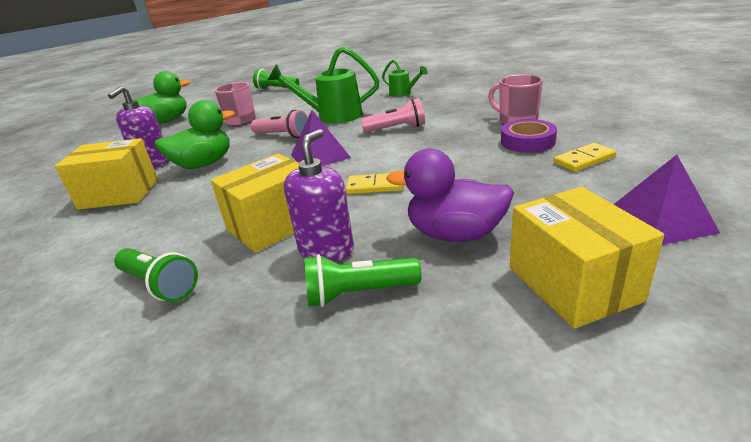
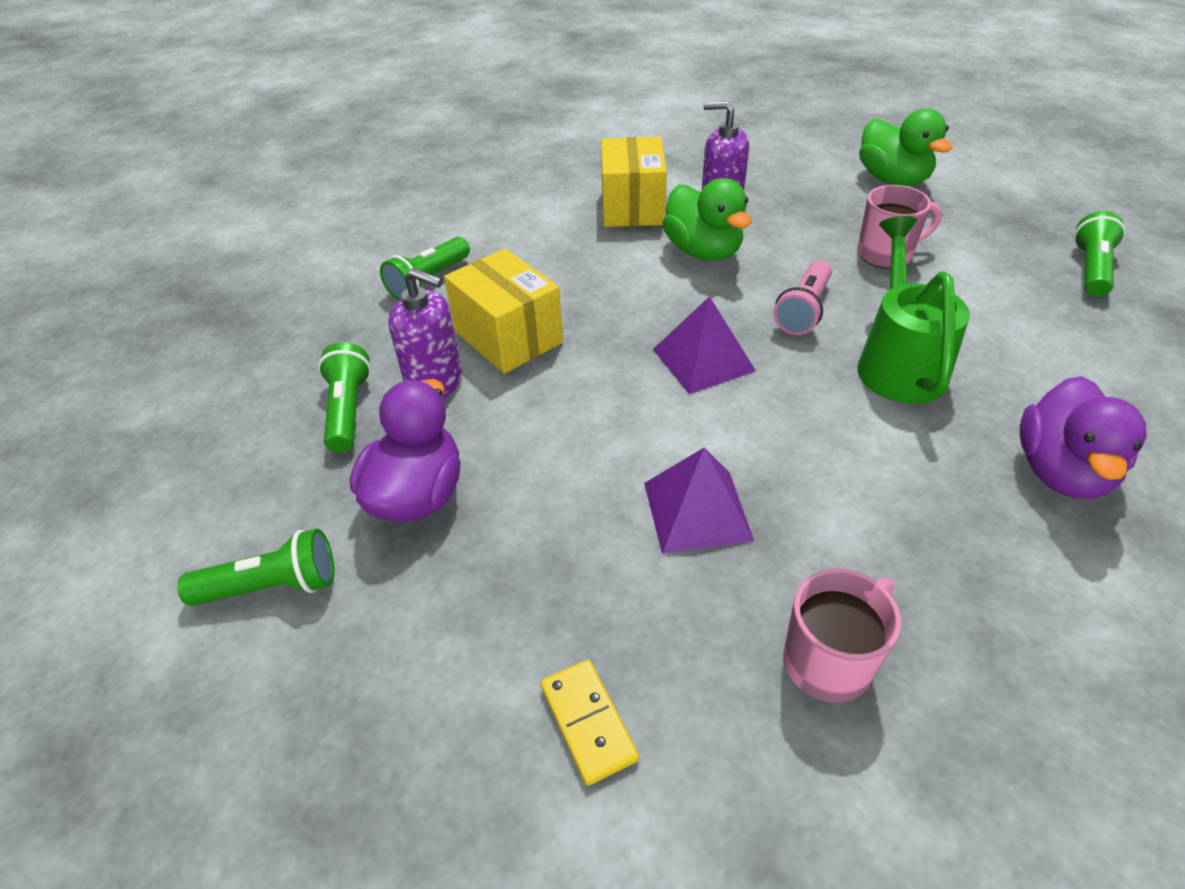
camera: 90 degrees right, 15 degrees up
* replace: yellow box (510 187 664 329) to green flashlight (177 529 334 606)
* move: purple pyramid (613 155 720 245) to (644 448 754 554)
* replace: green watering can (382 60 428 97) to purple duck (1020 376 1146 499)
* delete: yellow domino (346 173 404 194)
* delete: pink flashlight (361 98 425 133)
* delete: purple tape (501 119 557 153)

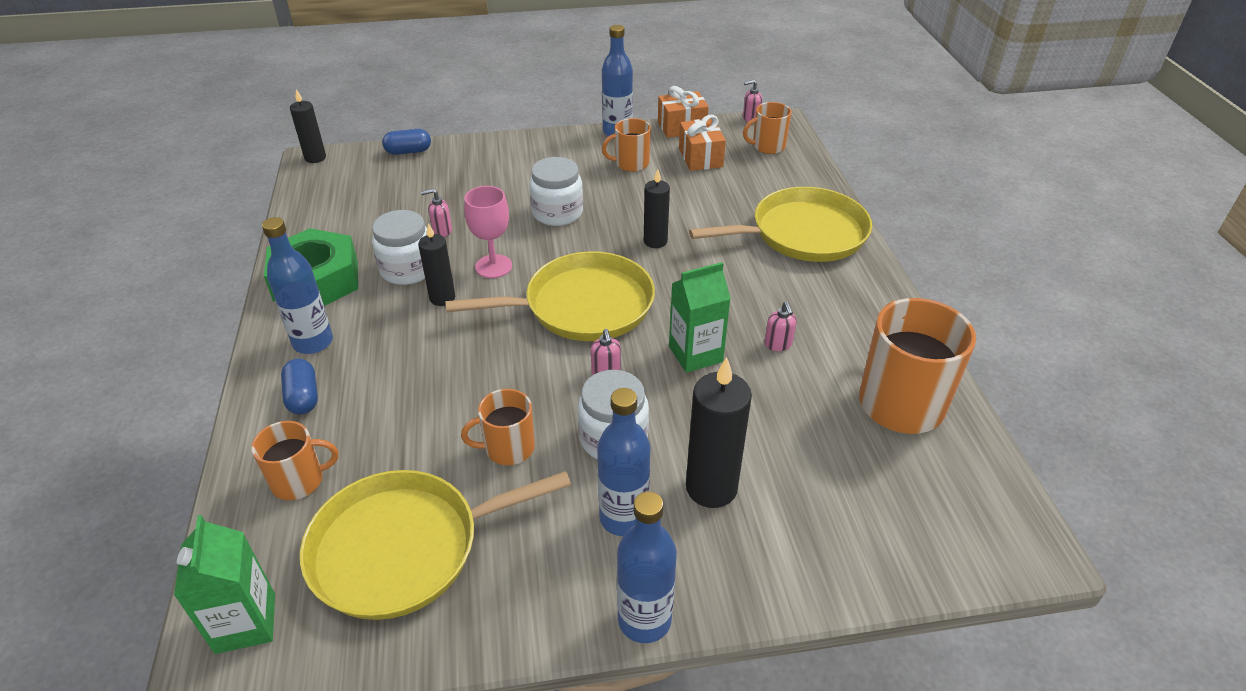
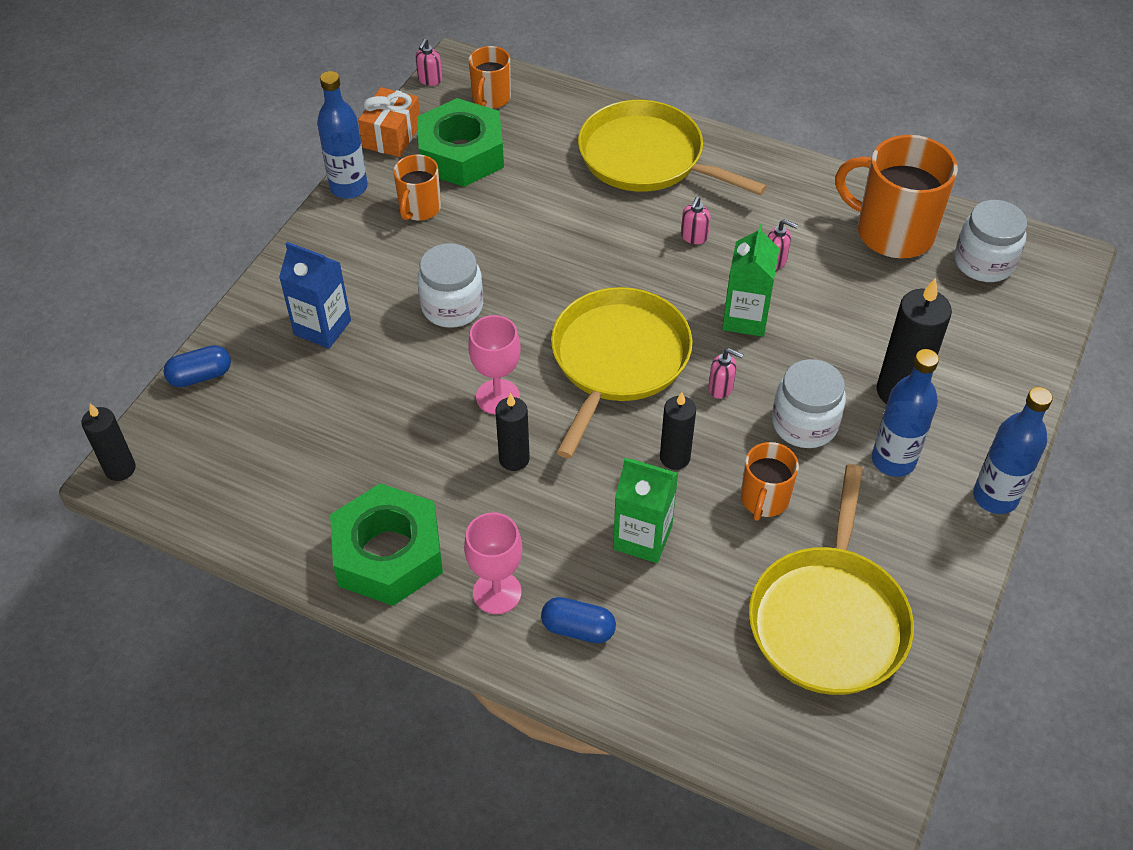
camera: 55 degrees left, 10 degrees up
* rotate: blue capsule (382 129 431 155) = (164 345 231 387) 45 degrees clockwise
* insert: blue carton (279 242 351 349)
* replace: orange gift (679 115 726 171) to green nut (417 98 504 187)
* replace: blue bottle (262 217 333 354) to pink goblet (464 513 522 614)
* rotate: yellow pan (689 187 872 262) = (578 100 767 195) 75 degrees counterclockwise
* move: green carton (174 515 275 654) to (613 458 678 563)
* move: black candle (644 169 670 248) to (660 392 696 470)
* move: pink soap dispenser (421 189 452 237) to (681 196 711 244)
* move: white jar (372 210 427 285) to (955 200 1027 282)
* delete: orange mug (251 421 338 500)

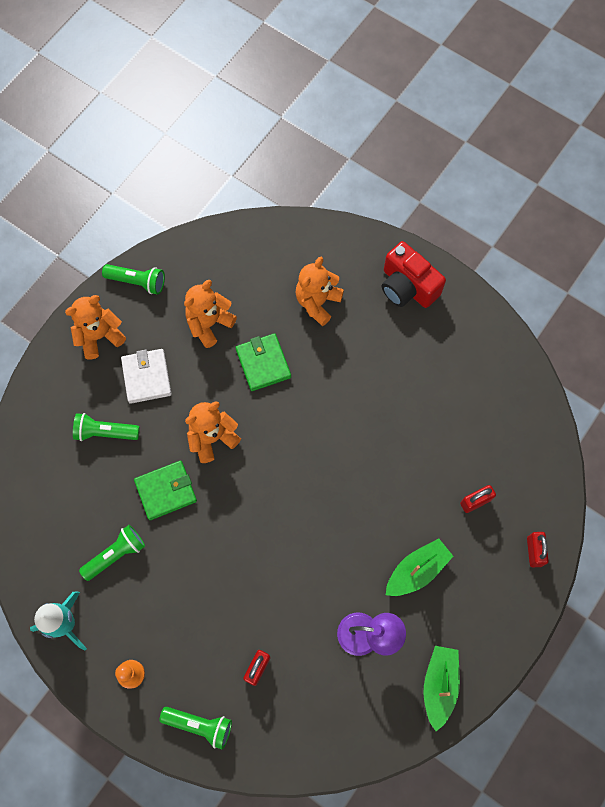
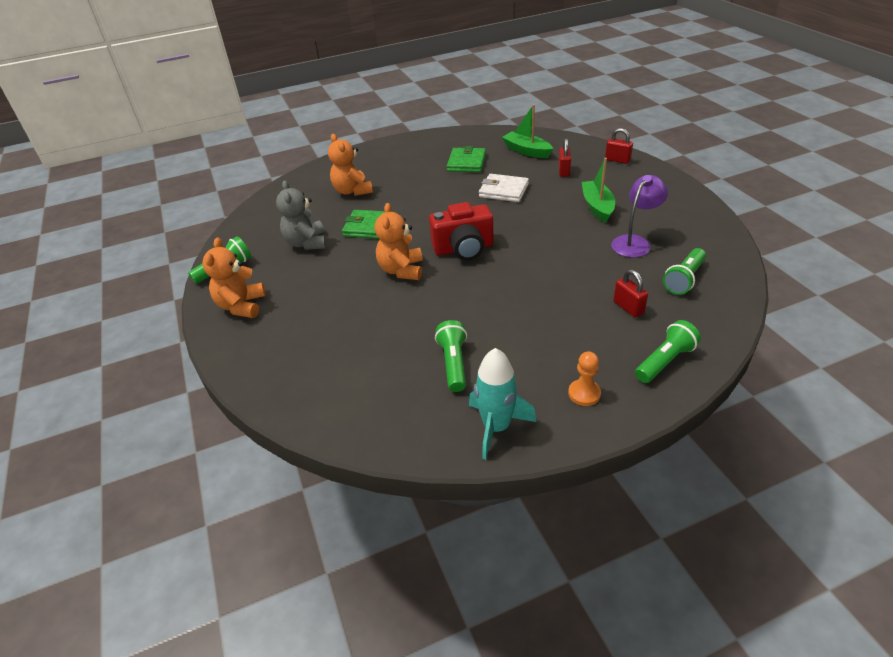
camera: 55 degrees left, 30 degrees down
* recolor: orange teddy bear (184 280 237 348) to grey teddy bear (276 181 327 250)
* move: red camera (382 241 446 308) to (429 202 494 260)
* move: green wallet (134 461 197 520) to (447 146 486 172)
* move: white wallet (121 349 172 404) to (479 174 529 202)
* move: green boat (424 646 460 731) to (502 104 553 158)
* move: green flashlight (73 413 140 441) to (663 248 706 295)

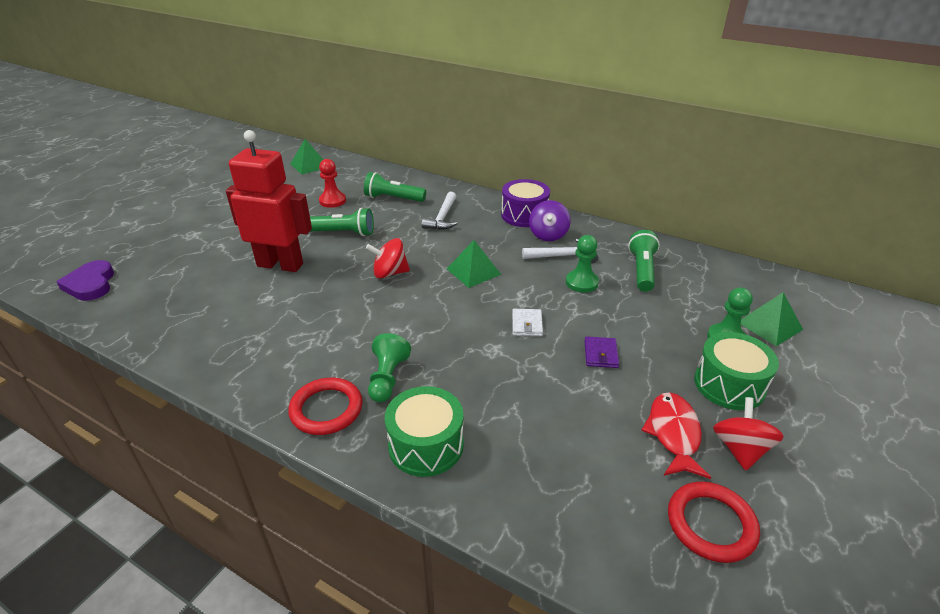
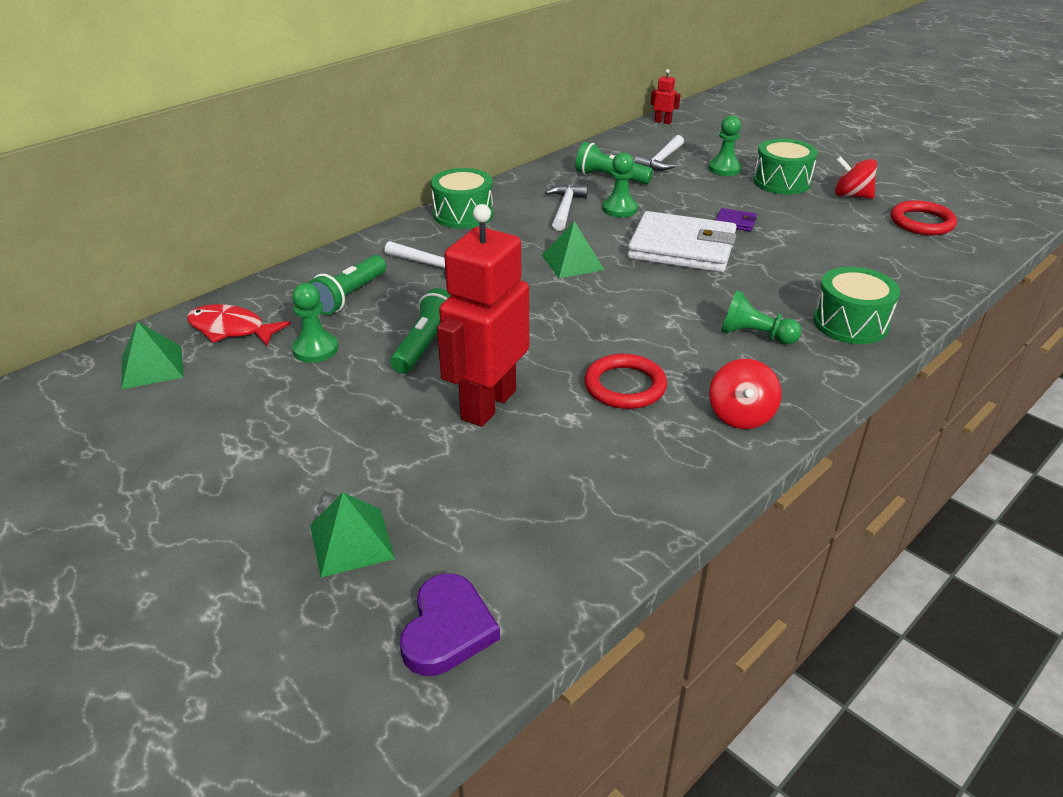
camera: 75 degrees left, 0 degrees up
* move: red fish (641 392 711 479) to (187 304 291 346)
* recolor: red pawn (319 159 346 208) to green pawn (292 283 338 363)
* move: green pyramid (741 292 803 346) to (310 493 395 577)
* rotate: purple heart (57 260 114 301) = (400 573 500 676) 75 degrees counterclockwise
* recolor: purple drum (501 179 550 227) to green drum (431 168 493 229)
* move: red ring (288 378 363 435) to (584 354 667 409)
* resize: white wallet (512 309 543 336) = (628 211 737 273) x2.49
* insert: white hammer (634 135 684 171)
* insert: red robot (651 69 681 124)
* move: red spinning top (366 238 410 279) to (709 359 781 429)
* delete: purple spinning top (529 200 571 241)

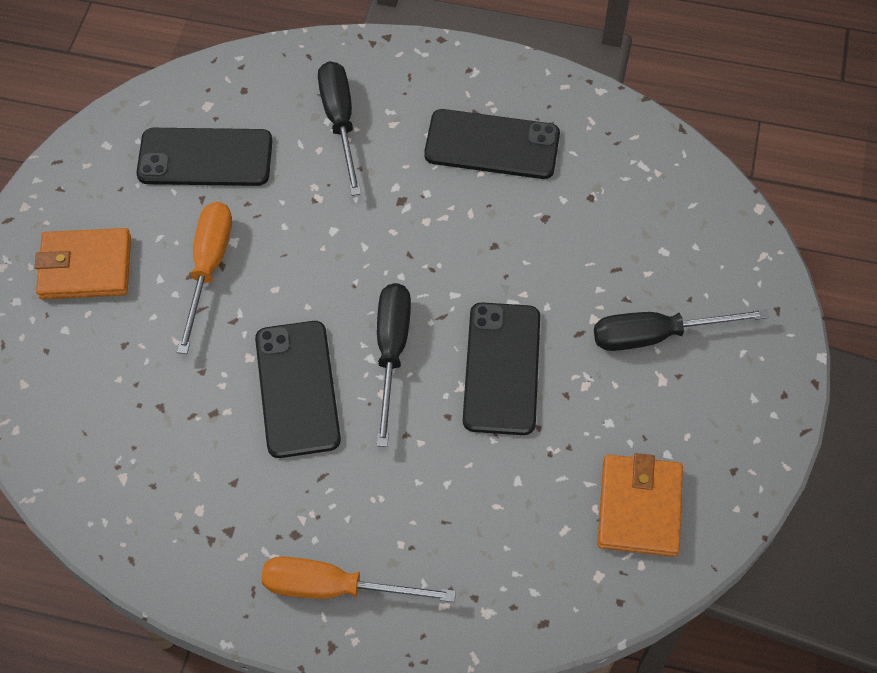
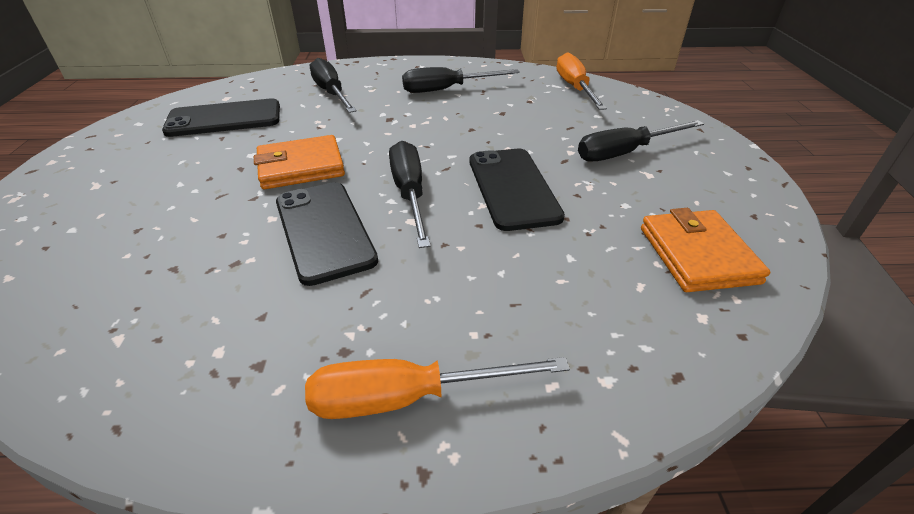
camera: 15 degrees left, 20 degrees down
* move: orange wallet (34 228 131 299) to (254 135 345 189)
* replace: black phone (424 109 560 179) to black screwdriver (402 67 520 93)
* move: orange screwdriver (177 202 232 354) to (557 52 607 110)

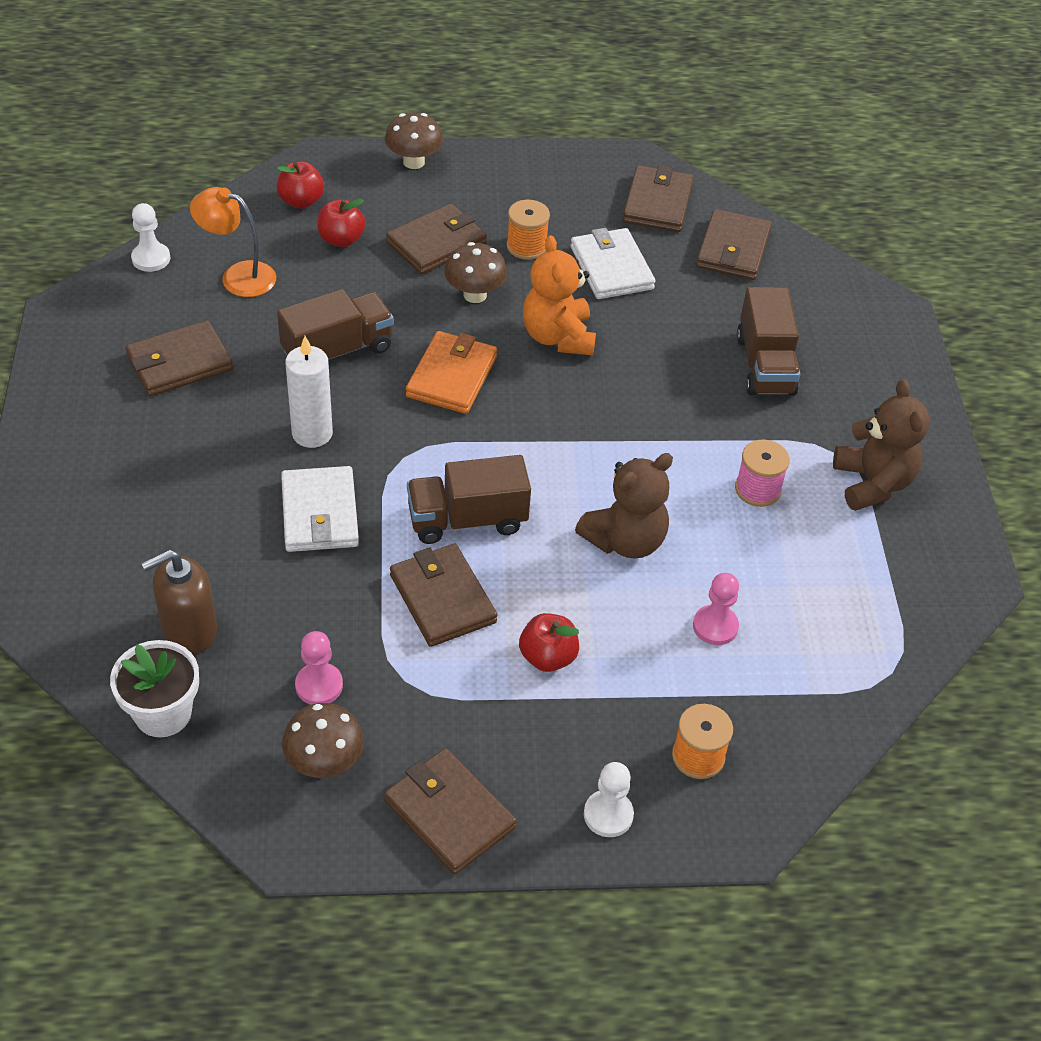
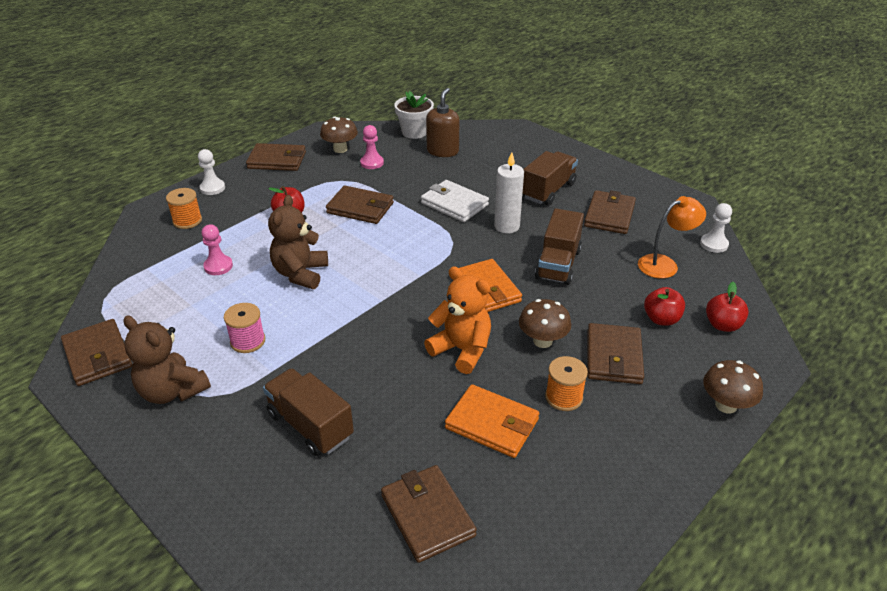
camera: 140 degrees right, 10 degrees down
* move: brown wallet (623 165 694 232) to (61 319 132 386)
* recolor: white wallet (570 228 655 299) to orange wallet (445 384 539 458)
* move: brown truck (407 455 531 544) to (522 151 578 206)

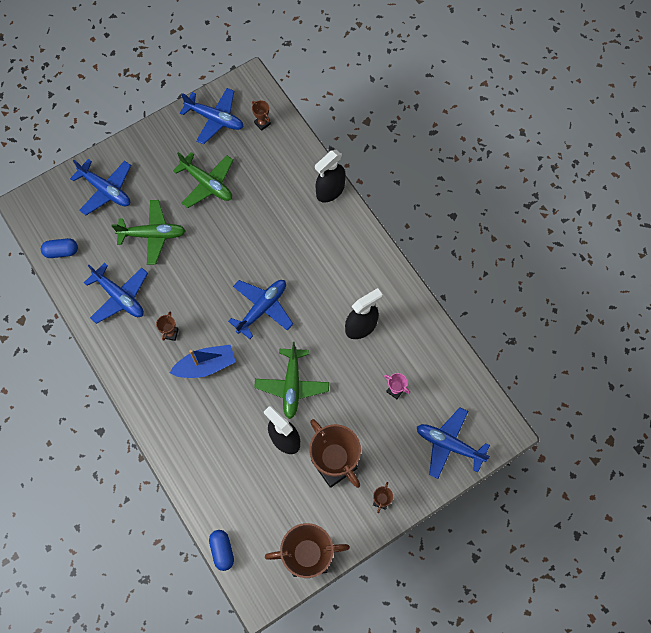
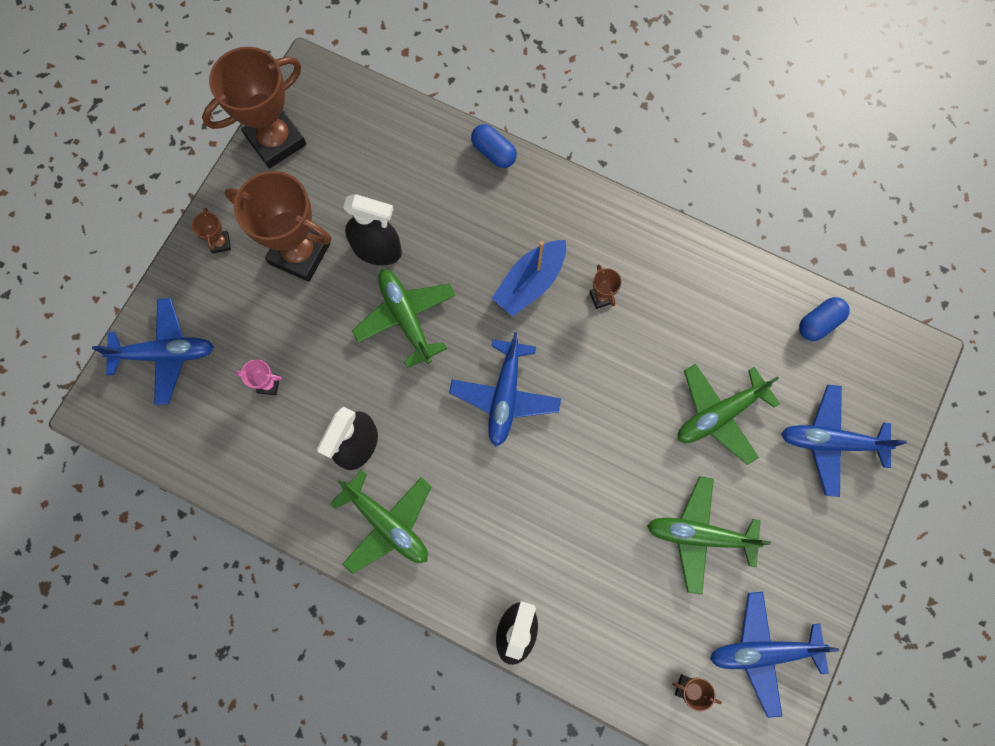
camera: 150 degrees right, 5 degrees up
* insert: green plane (330 470 432 574)
* move: blue capsule (209 530 234 571) to (471 124 517 168)
* delete: blue plane (84 263 148 324)

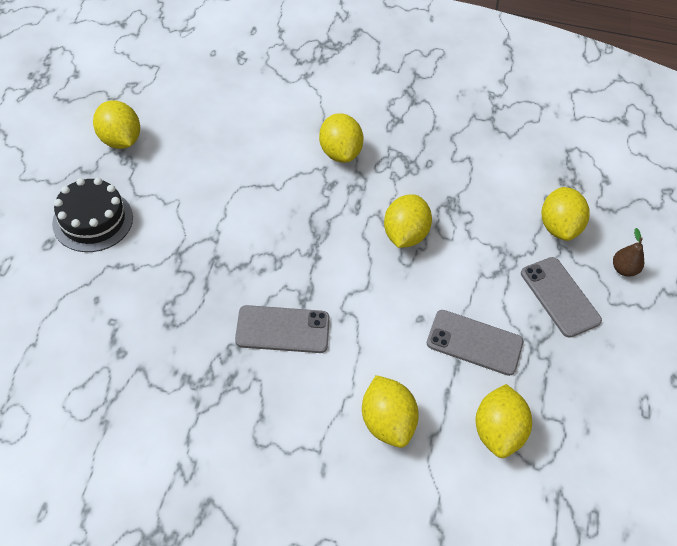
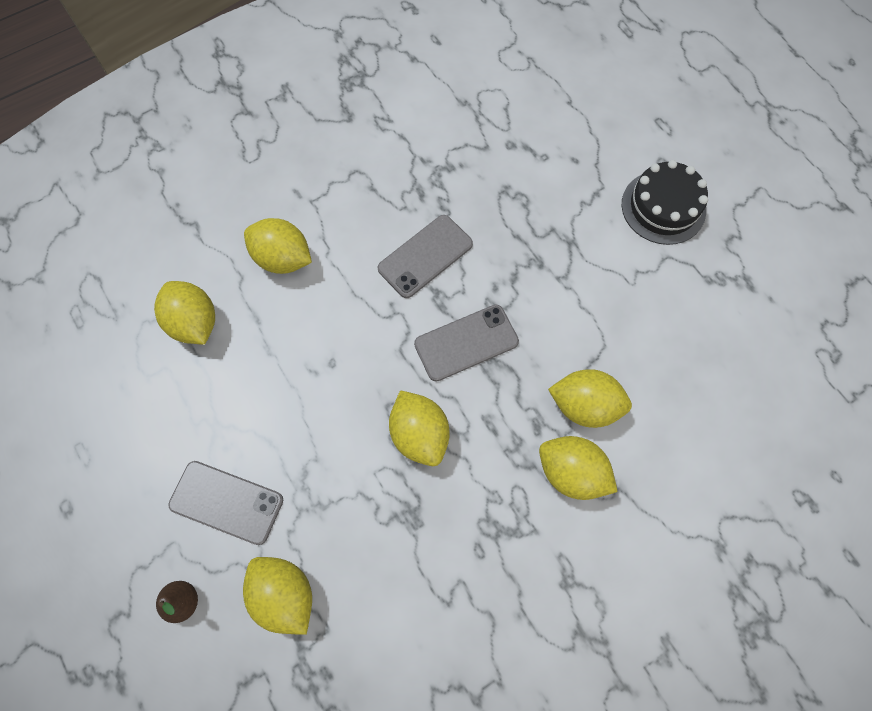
camera: 140 degrees right, 15 degrees up
* move: grey phone (427 310 523 376) to (414 304 519 382)
* move: yellow lemon (93 101 140 149) to (548 369 632 428)

